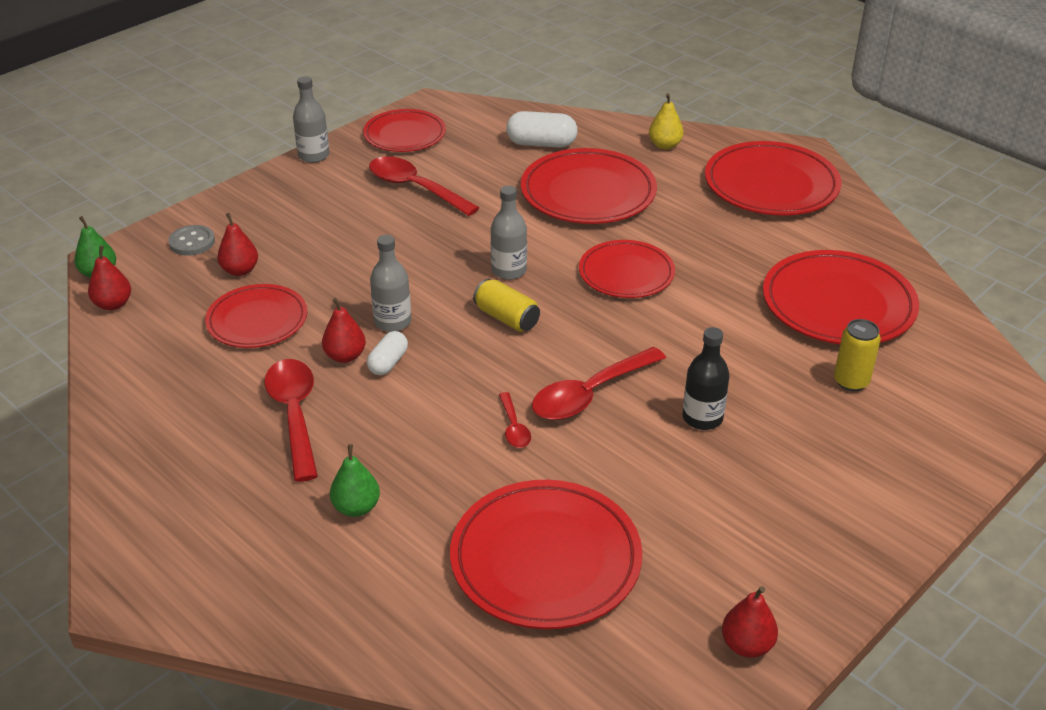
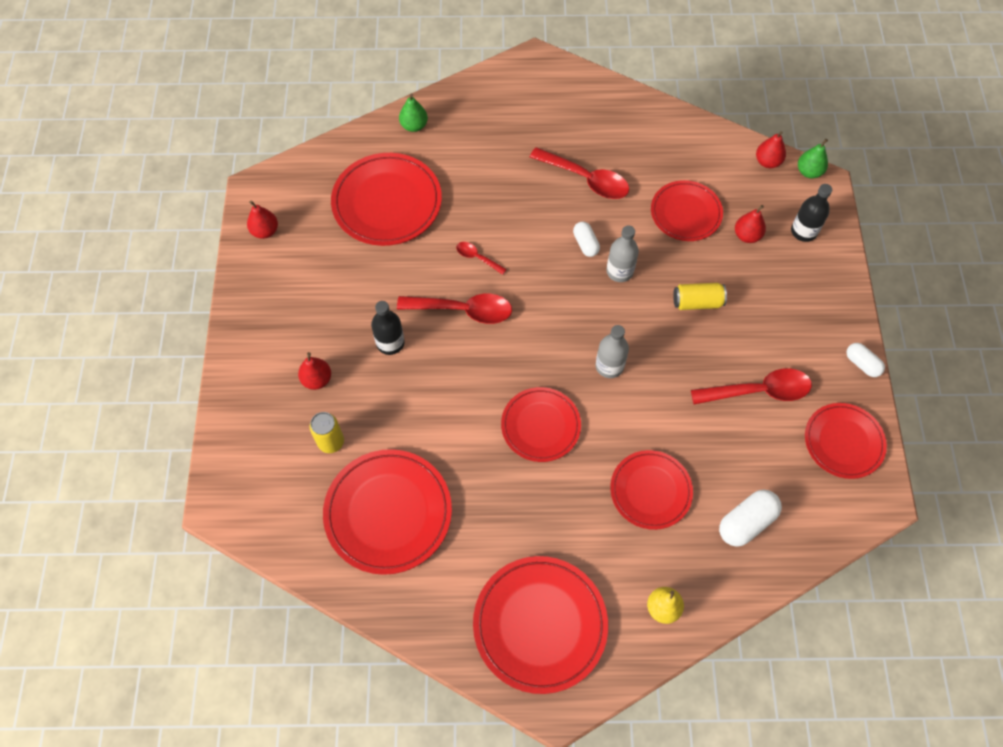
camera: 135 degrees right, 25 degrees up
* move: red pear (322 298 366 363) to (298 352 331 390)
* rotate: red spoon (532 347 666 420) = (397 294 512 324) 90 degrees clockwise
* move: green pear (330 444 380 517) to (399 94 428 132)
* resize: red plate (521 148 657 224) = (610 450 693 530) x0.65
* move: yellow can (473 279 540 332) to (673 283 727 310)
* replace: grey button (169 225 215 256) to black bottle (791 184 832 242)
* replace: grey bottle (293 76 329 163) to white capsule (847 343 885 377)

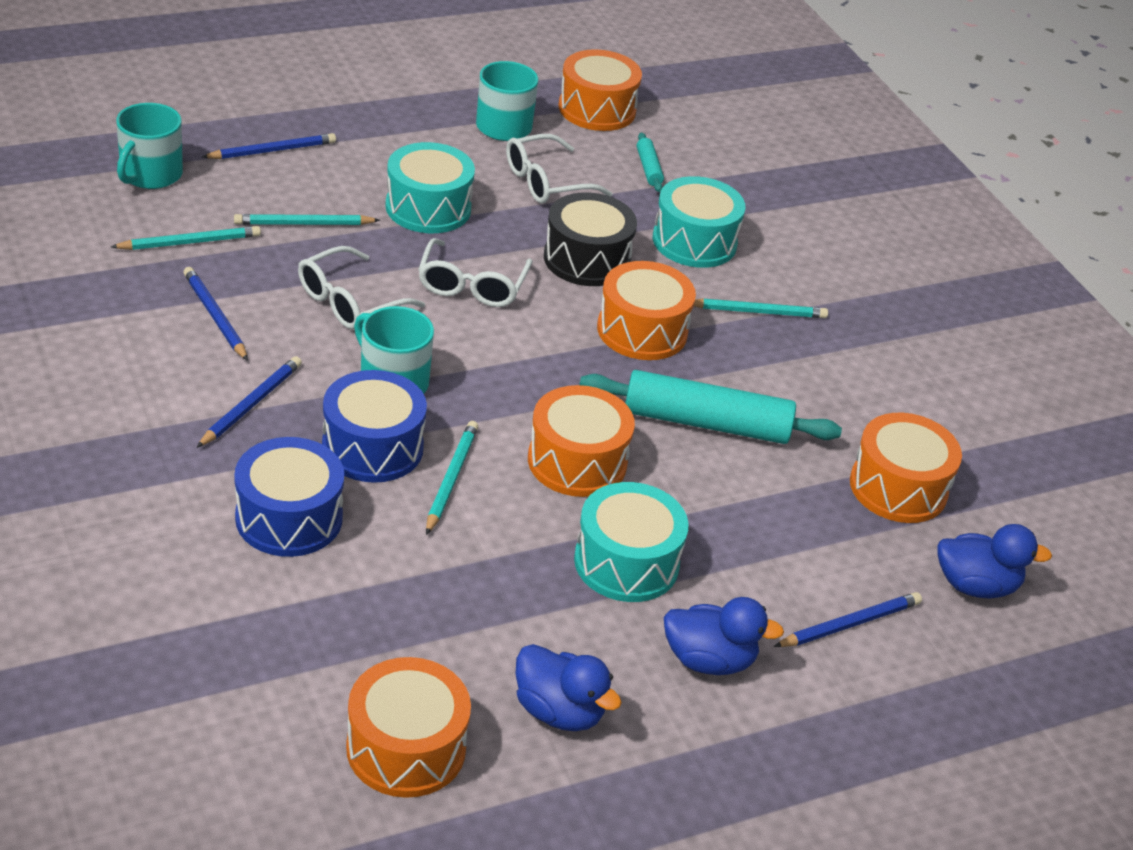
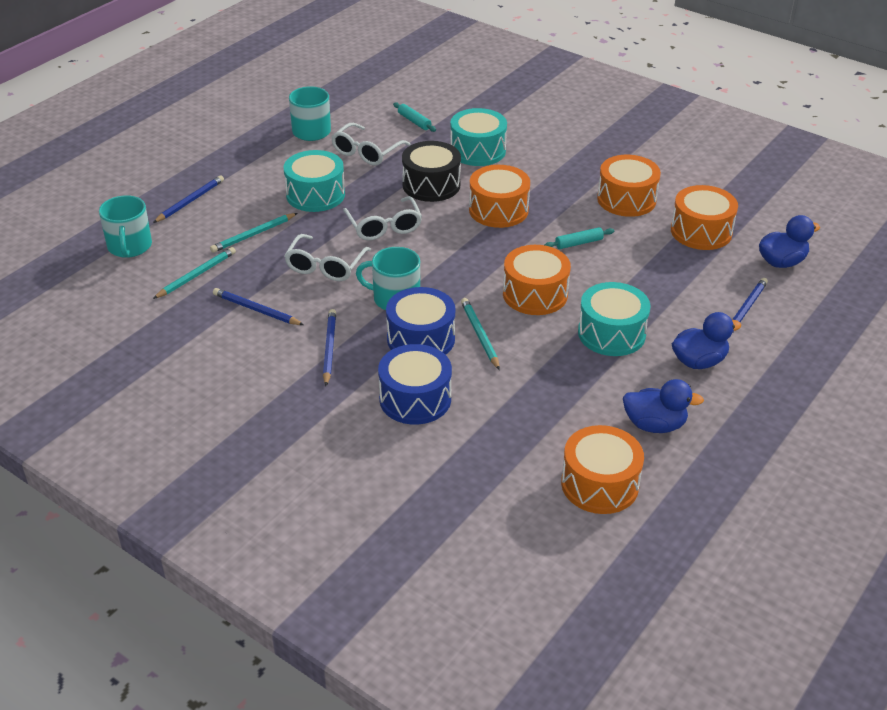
camera: 25 degrees left, 0 degrees up
* resize: turquoise rolling pin (579 370 842 444) = (545 227 614 249) x0.45
* move: orange drum (559 49 642 131) to (597 155 661 217)
* delete: turquoise pencil (694 298 828 318)

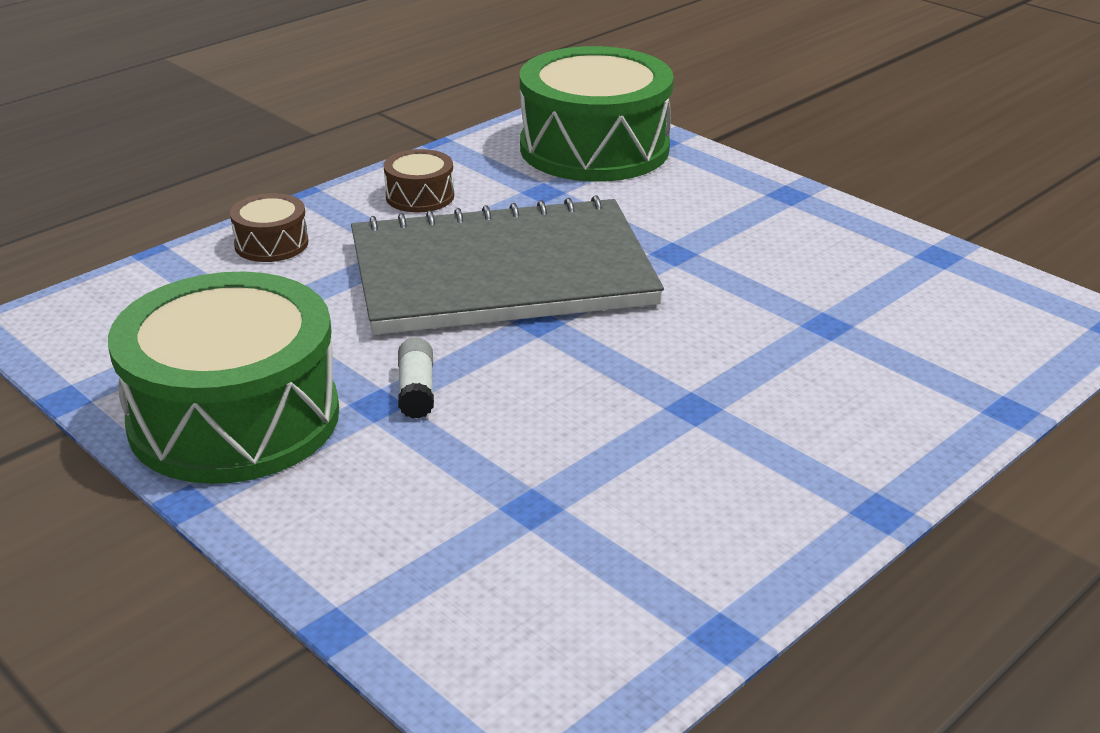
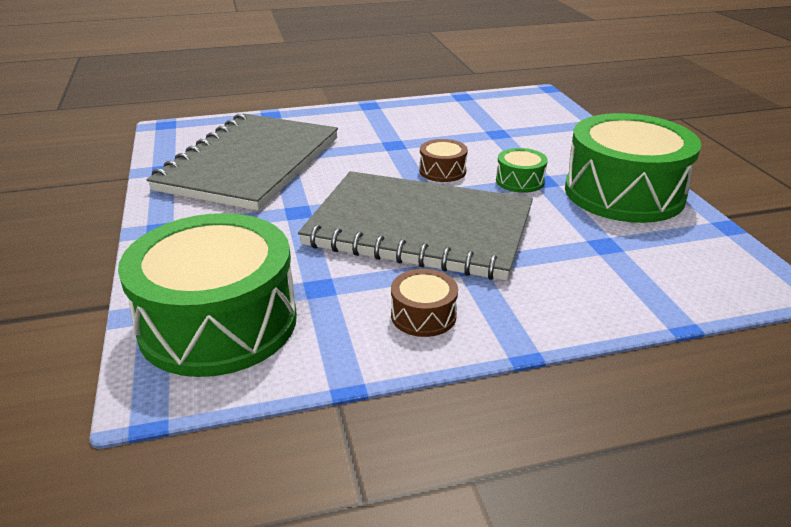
camera: 150 degrees left, 0 degrees up
* insert: grey notebook (146 114 338 211)
* move: brown drum (230 193 308 262) to (419 139 468 182)
* replace: white glue stick (398 338 434 419) to green drum (496 148 548 193)

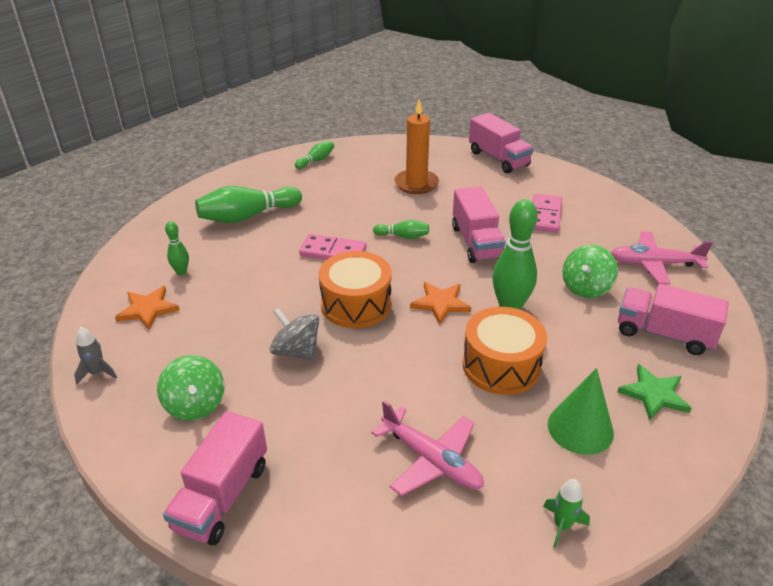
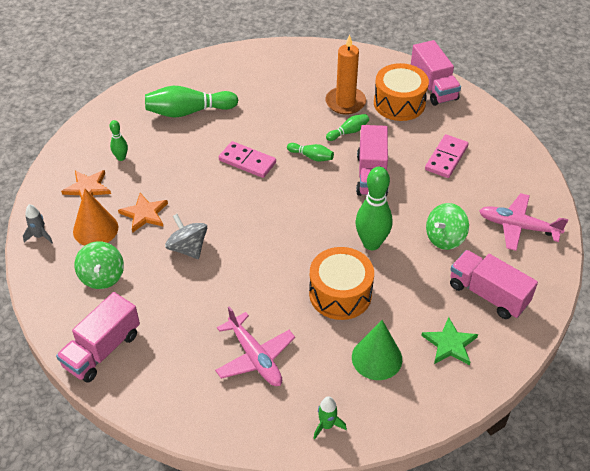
camera: 15 degrees right, 10 degrees up
* insert: orange cone (73 189 118 246)
* move: orange star (410 282 471 325) to (118 193 168 233)
* move: green bowling pin (295 141 334 169) to (326 114 369 141)
* move: orange drum (318 251 392 328) to (374 63 429 121)

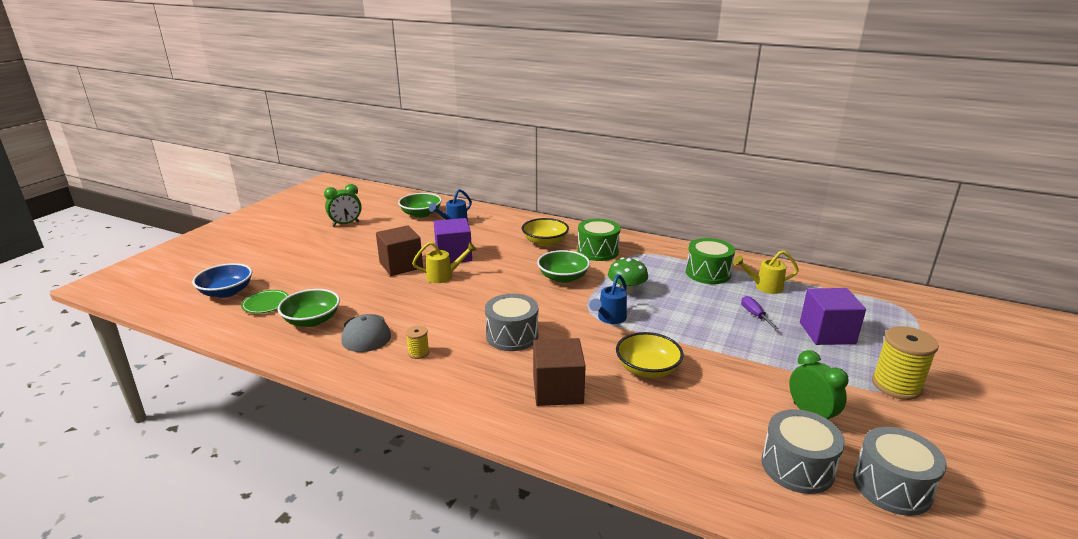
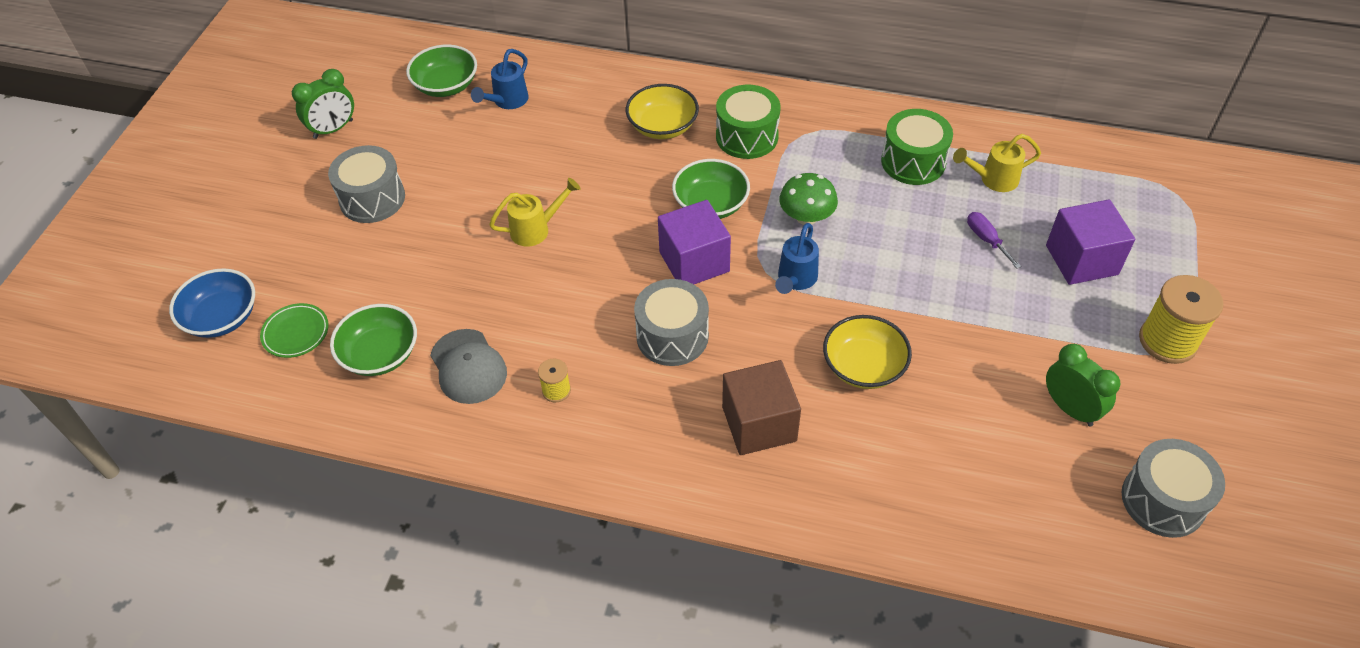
camera: 10 degrees left, 25 degrees up
* move: grey drum (762 409 845 494) to (328 145 405 223)
* move: purple cube (434 218 472 263) to (658 200 731 284)
* delete: brown cube (376 225 423 276)

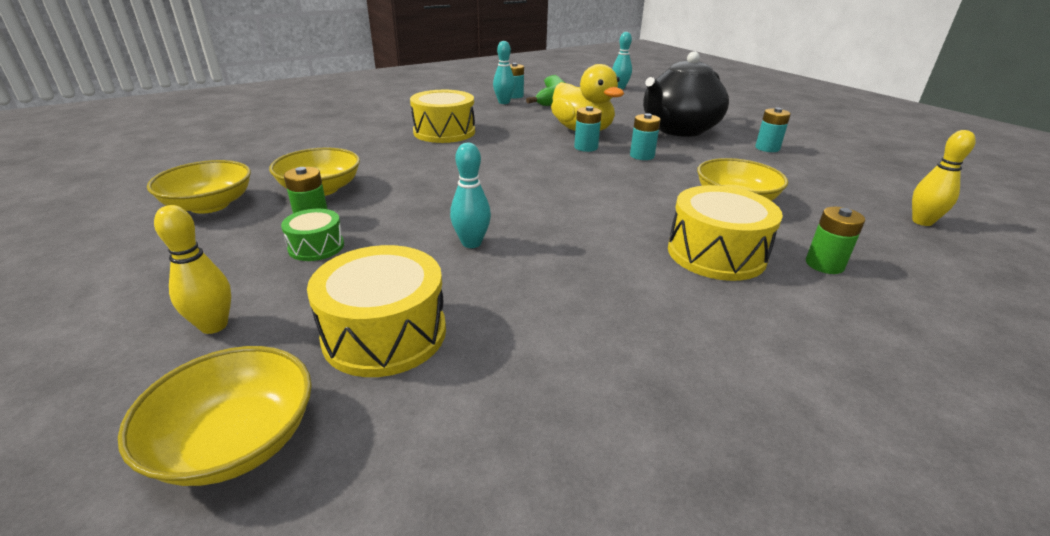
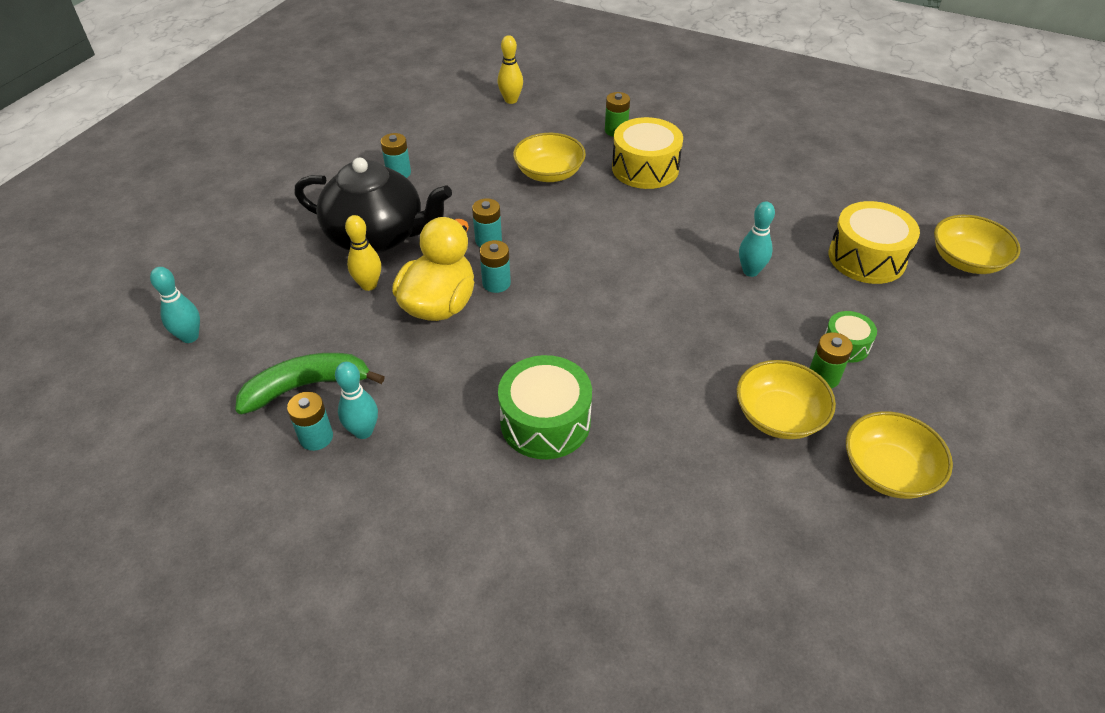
camera: 120 degrees left, 15 degrees up
* move: yellow bowling pin (154 205 231 334) to (345 215 381 291)
* recolor: yellow drum (410 90 475 143) to green drum (498 355 592 459)

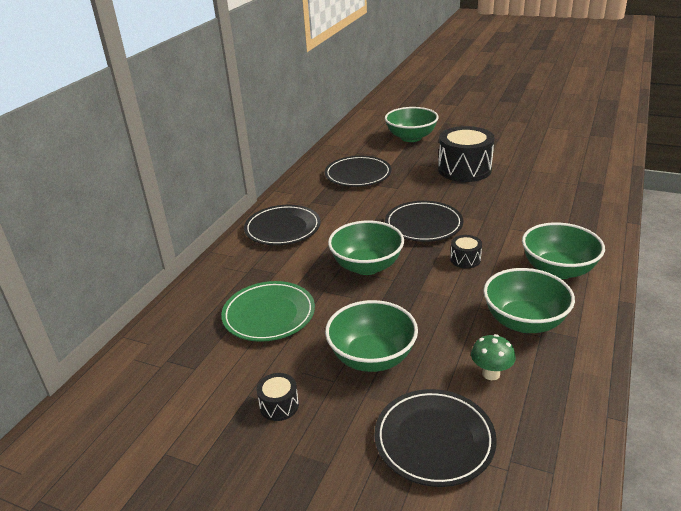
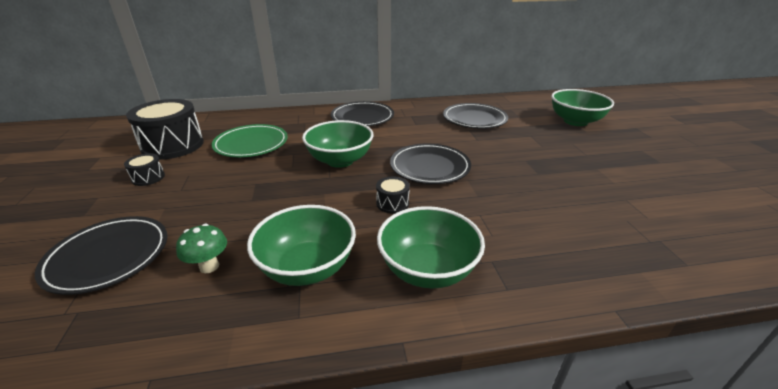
camera: 55 degrees right, 0 degrees up
* move: black drum (438 126 495 182) to (126 99 204 160)
* delete: green bowl (325 300 418 372)

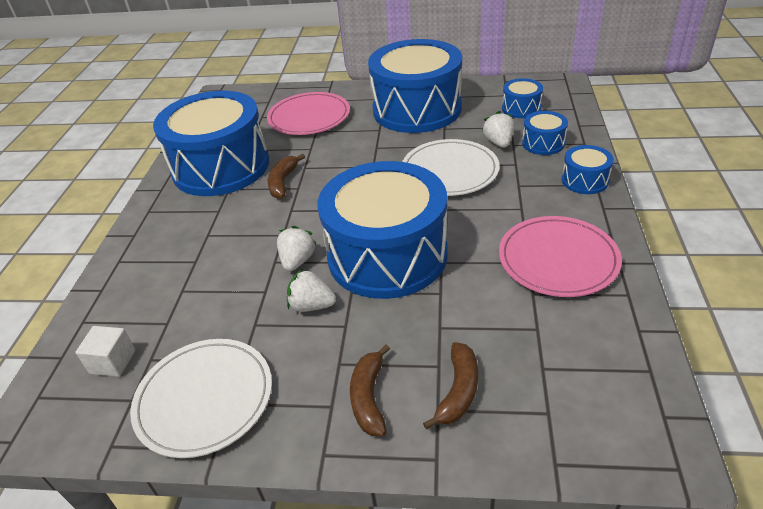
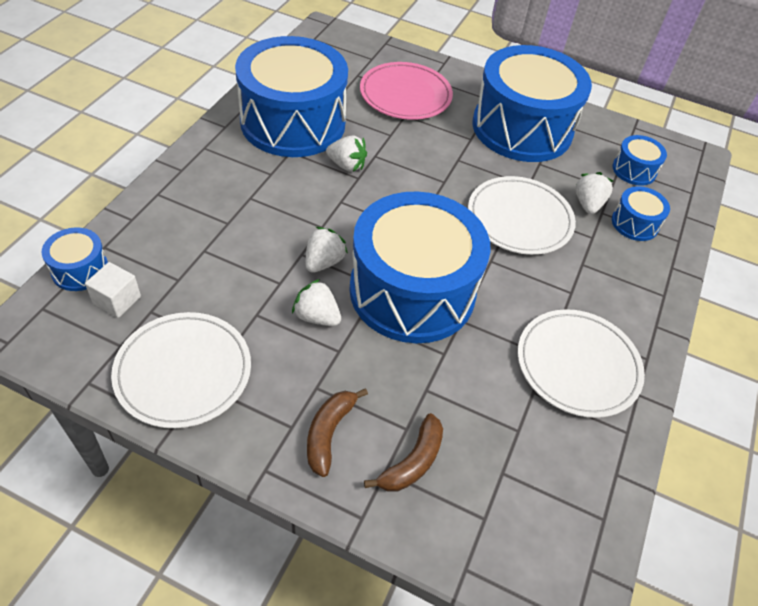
camera: 10 degrees right, 10 degrees up
* move: blue drum (562 145 614 194) to (42 227 108 291)
* replace: brown banana (268 154 305 199) to white strawberry (326 135 367 172)
* recolor: pink plate (499 216 622 297) to white plate (518 309 645 418)

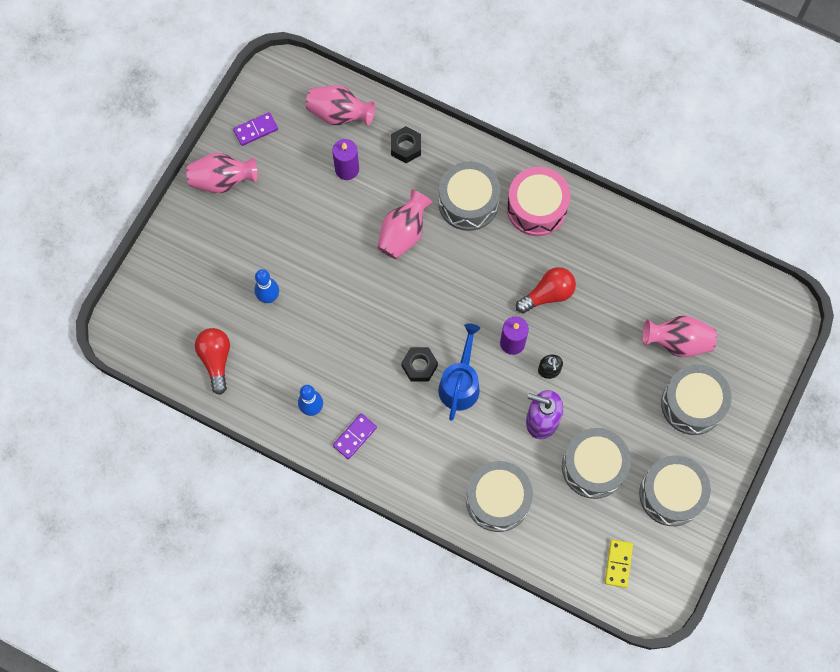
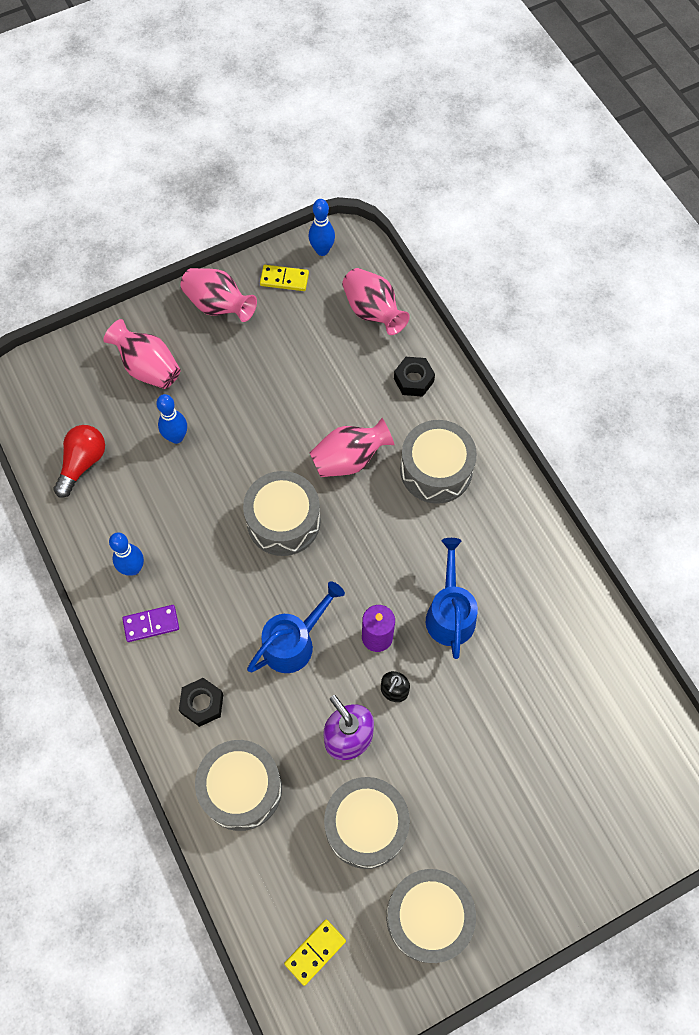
camera: 35 degrees right, 5 degrees down
* move: pink vase (642 316 717 357) to (103 319 181 389)
* move: black nut (401 347 438 382) to (179 678 223 727)
* move: grey drum (661 365 732 435) to (243 471 321 556)
* recolor: purple domino (233 112 278 146) to yellow domino (260 265 309 291)
* insert: blue bowling pin (309 199 335 256)
* replace: red light bulb (516 267 576 313) to blue watering can (426 538 478 659)
* delete: purple candle (332 139 359 180)
* delete: pink drum (507 167 570 236)

